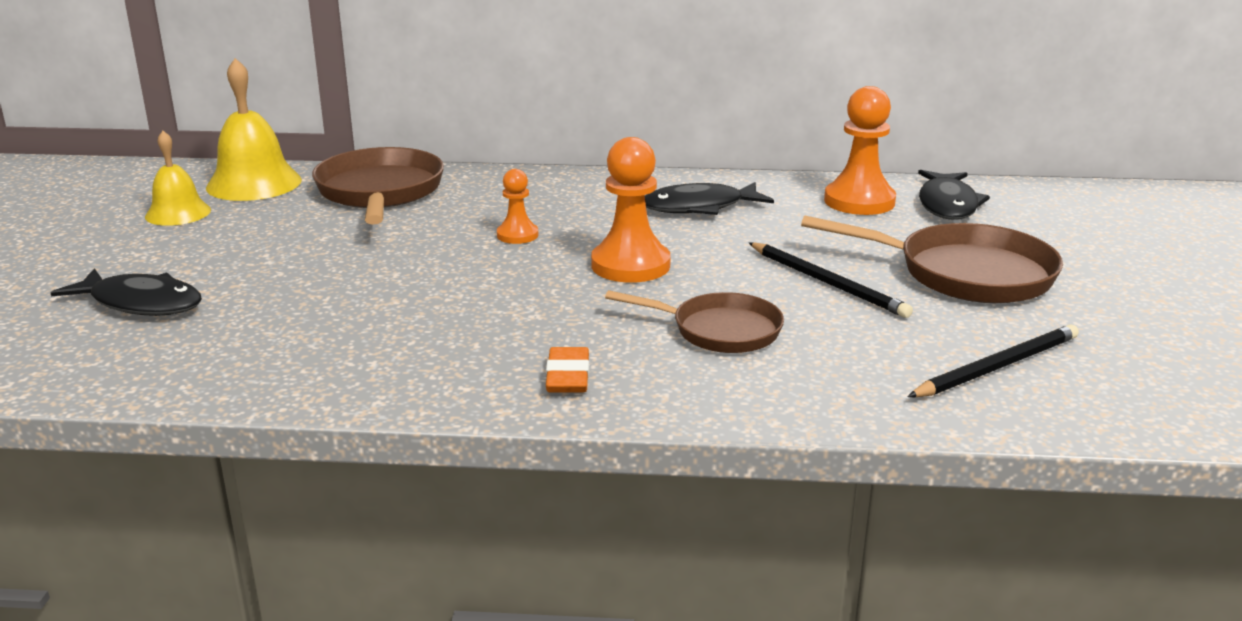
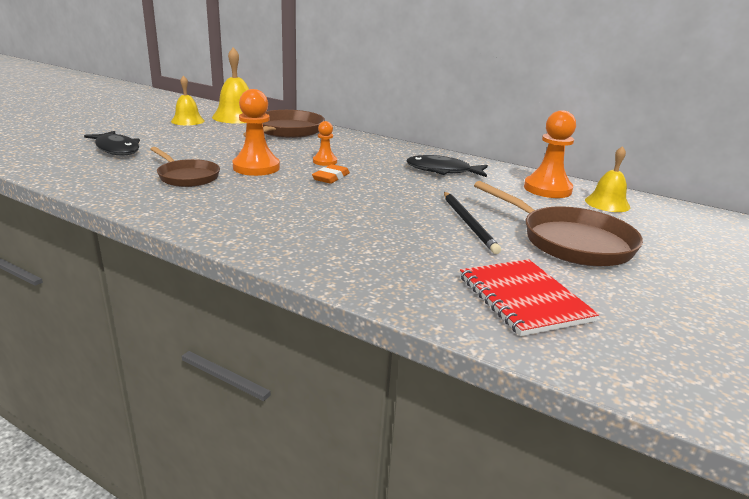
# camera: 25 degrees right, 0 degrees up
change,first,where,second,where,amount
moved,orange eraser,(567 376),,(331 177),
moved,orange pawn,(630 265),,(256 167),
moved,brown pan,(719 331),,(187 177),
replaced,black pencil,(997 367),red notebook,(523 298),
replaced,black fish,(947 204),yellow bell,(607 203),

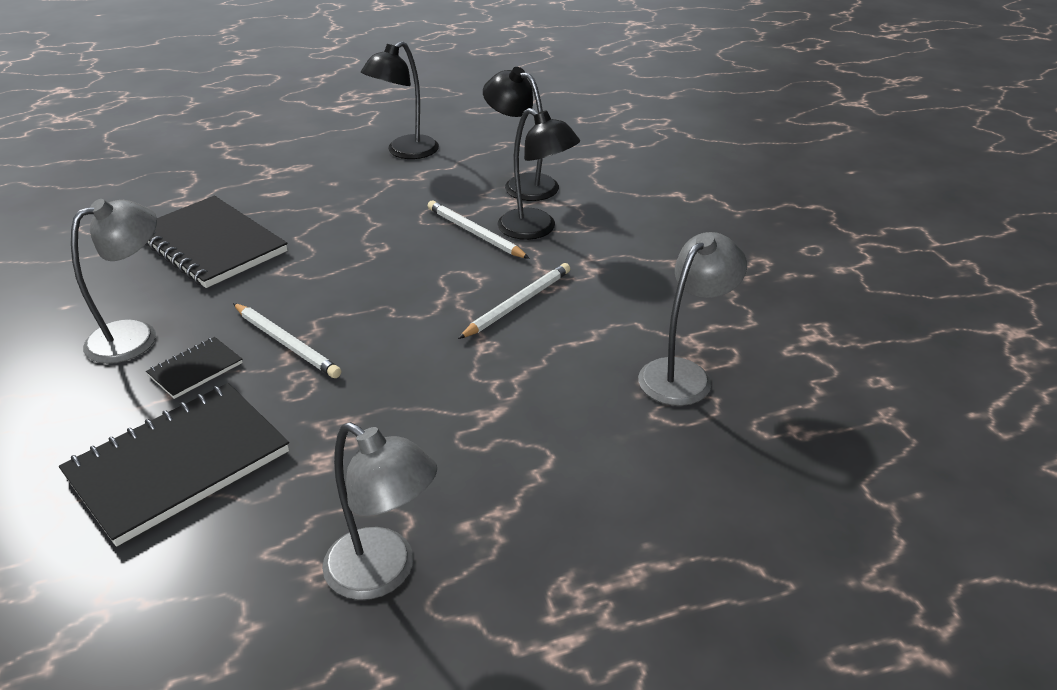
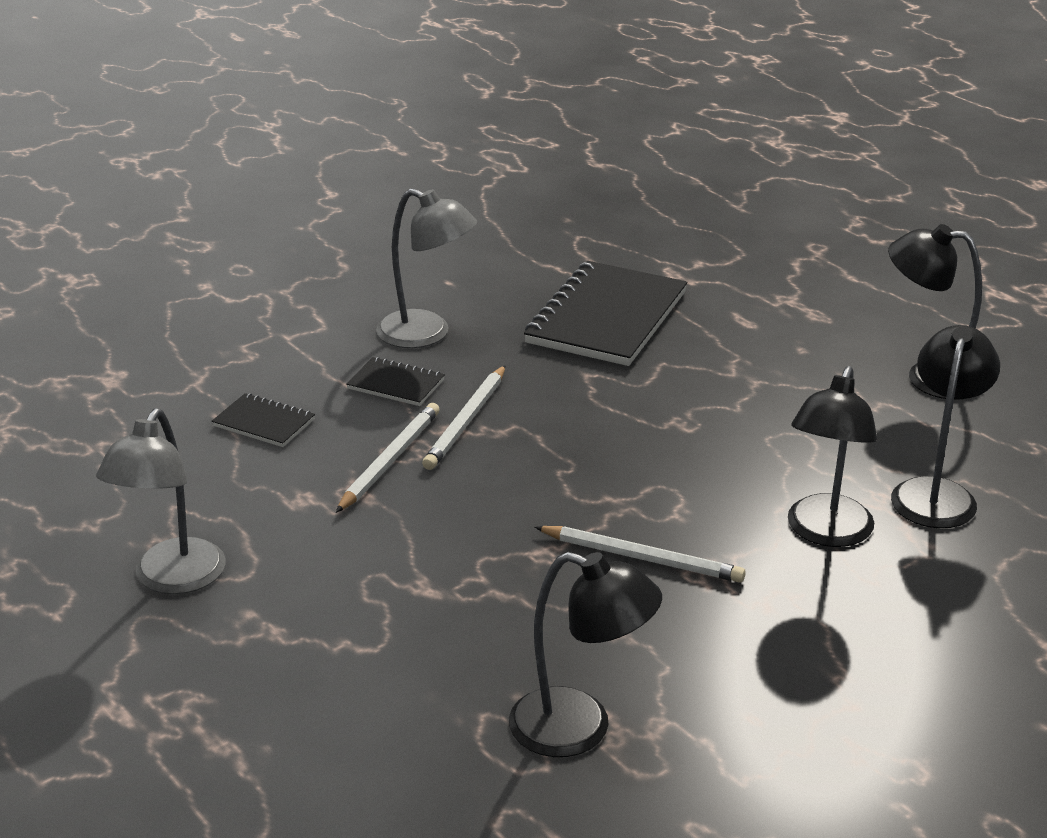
# camera: 70 degrees right, 5 degrees down
change,first,where,second,where,amount
moved,white pencil,(475 233),,(389 461),
recoloured,grey lamp,(683 374),black lamp,(580 729),
resized,black notebook,(178 464),,(264 423),x0.47

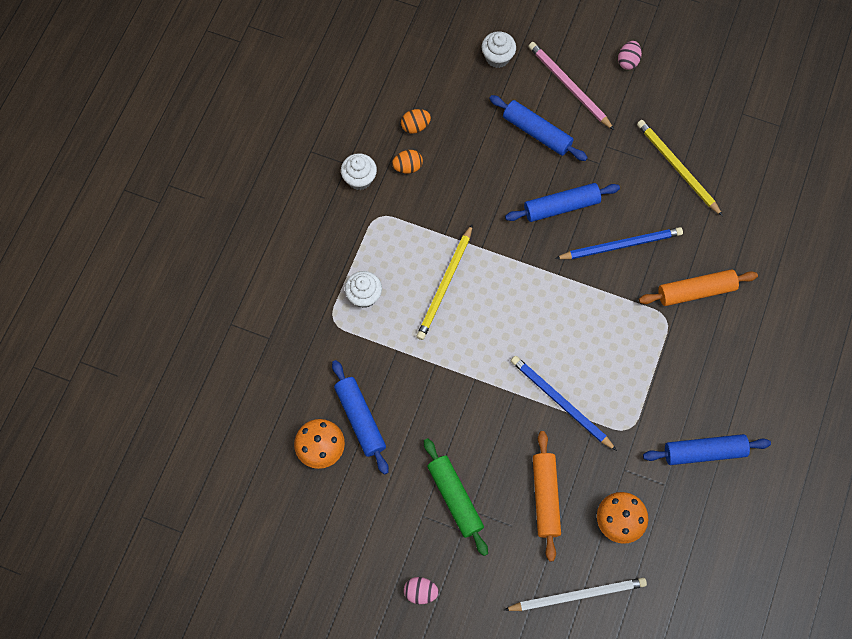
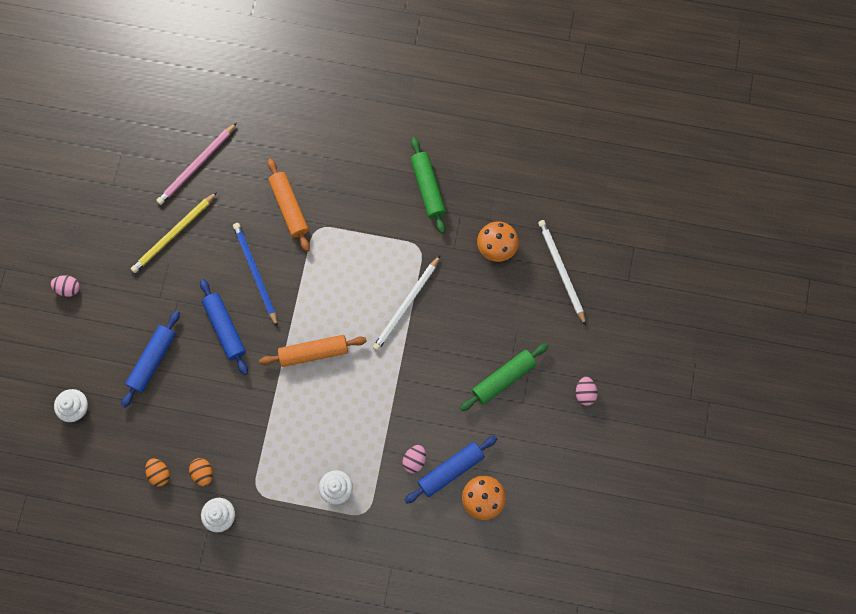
# camera: 100 degrees left, 5 degrees up
change,first,where,second,where,amount
removed,yellow pencil,(445 284),,,
added,,,pink egg,(414 460),
moved,pink pencil,(569 86),,(196 165),
moved,orange rolling pin,(545 497),,(314 352),
recoloured,blue pencil,(560 402),white pencil,(406 305),
recoloured,blue rolling pin,(704 452),green rolling pin,(428 188),

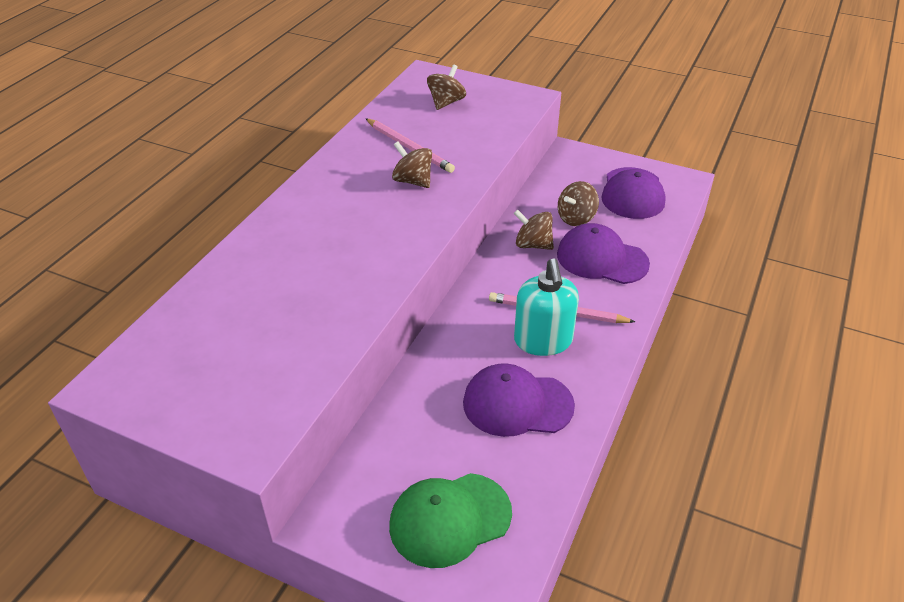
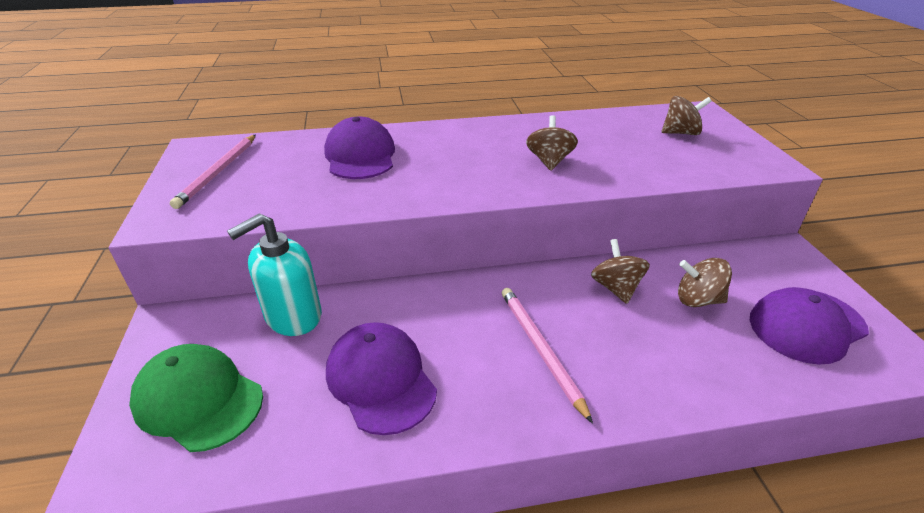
# camera: 55 degrees right, 5 degrees down
change,first,where,second,where,amount
moved,pink pencil,(409 147),,(219 172),
moved,turquoise soap dispenser,(543 341),,(293 316),
moved,purple cap,(602 259),,(360 156),

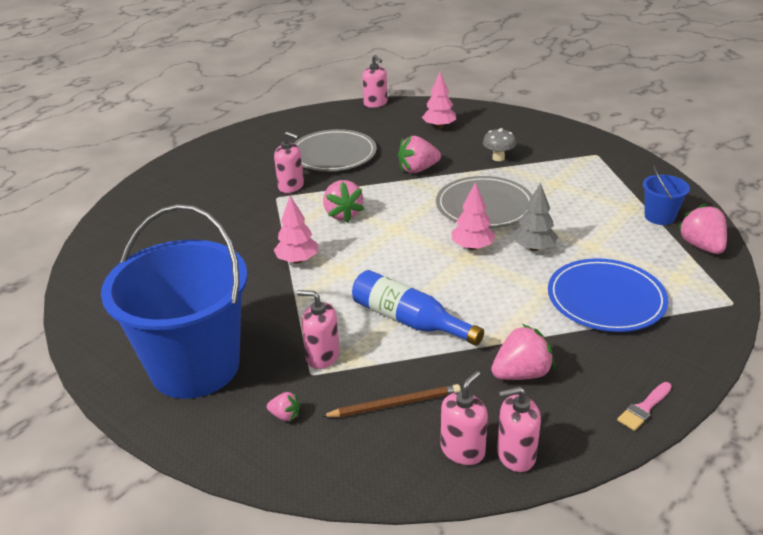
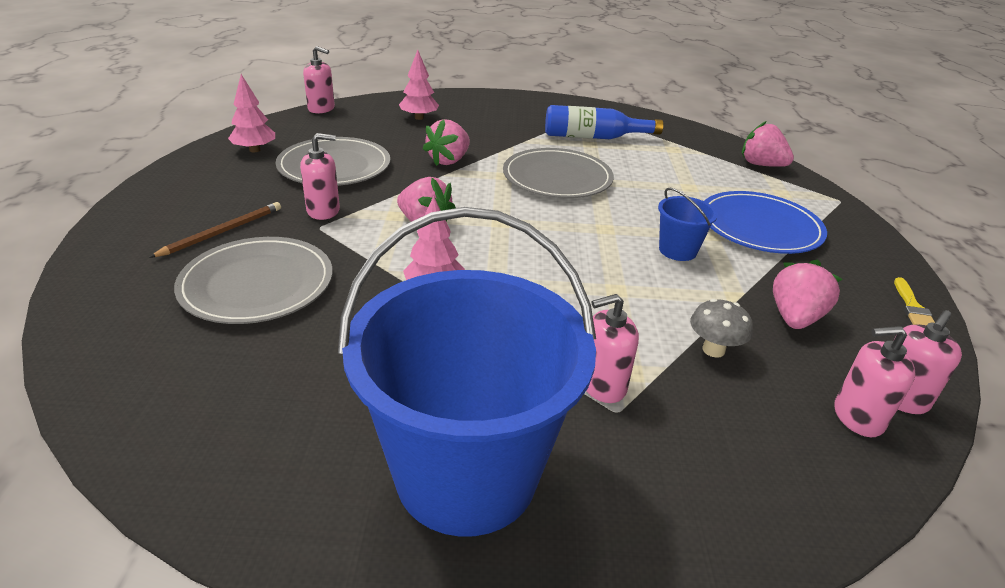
# camera: 40 degrees left, 0 degrees up
change,first,where,second,where,amount
removed,pink strawberry,(285 415),,,
removed,grey tree,(534 248),,,
added,,,grey plate,(257 284),
moved,brown pencil,(395 404),,(222 232),
moved,blue bottle,(409 320),,(594 137),
moved,pink tree,(472 247),,(254 150),
moved,grey mushroom,(498 158),,(713 350),
moved,blue bucket,(659 217),,(677 250),
recoloured,pink brush,(644 408),yellow brush,(912 307),
turned,pink soap dispenser,(462 450),,(857 417),90 degrees counterclockwise

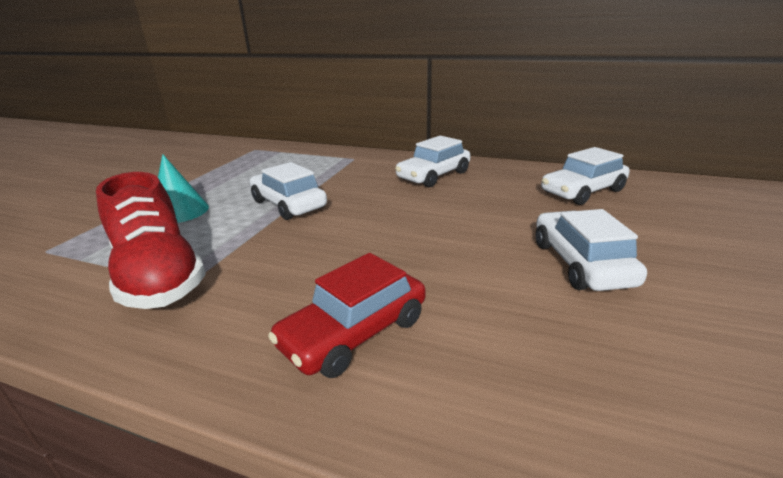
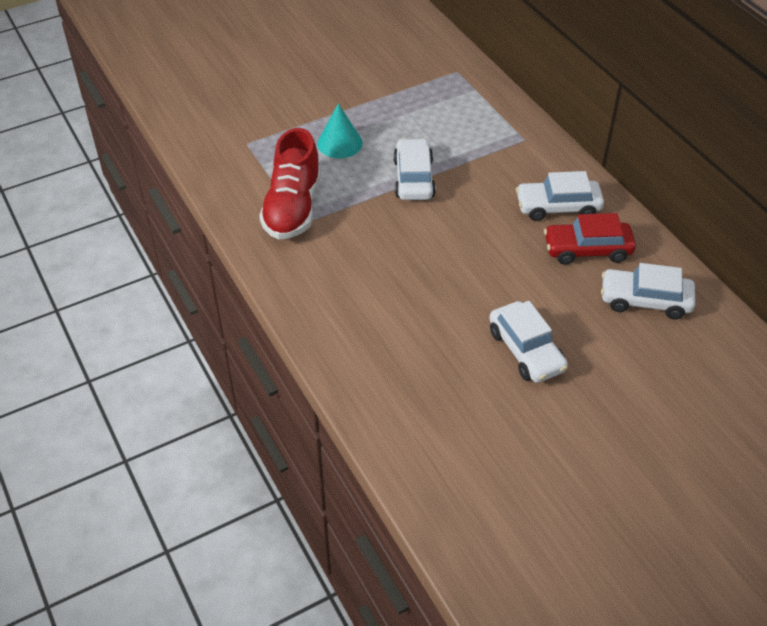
# camera: 40 degrees right, 20 degrees up
change,first,where,second,where,amount
moved,red car,(354 332),,(587 250),
turned,white car,(581 263),,(526 350),120 degrees clockwise

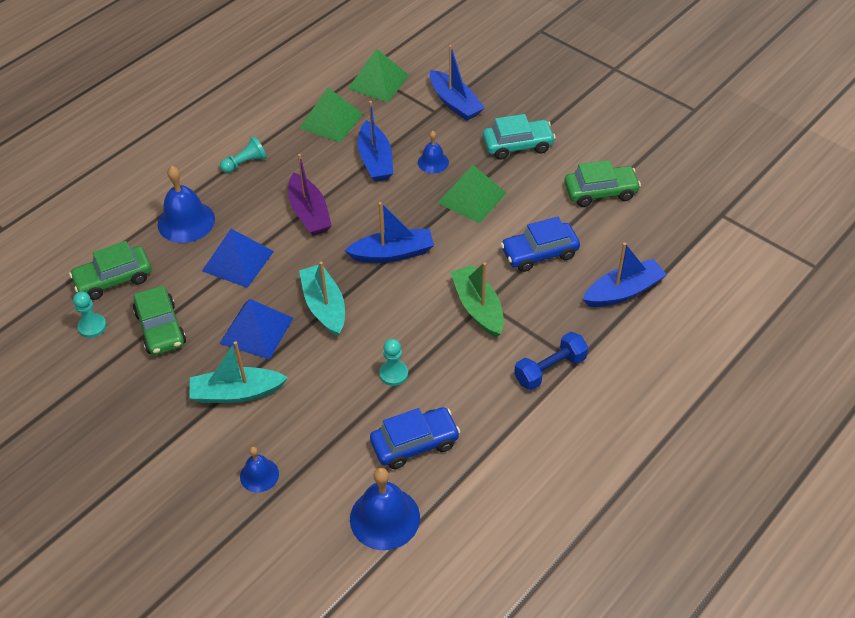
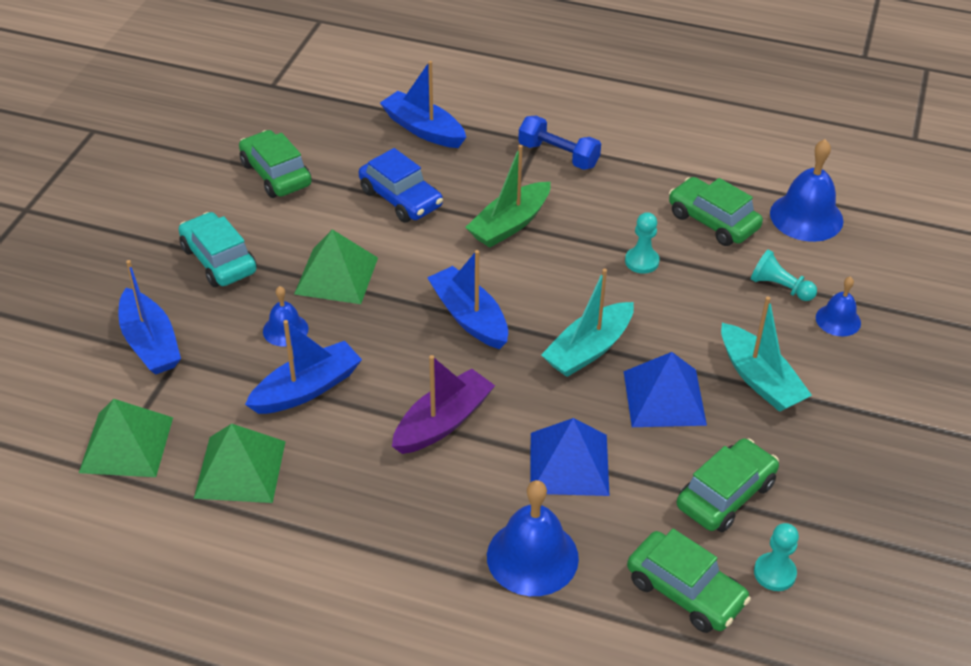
# camera: 115 degrees left, 5 degrees down
change,first,where,second,where,amount
moved,turquoise pawn,(245 163),,(780 287),
recoloured,blue car,(415 443),green car,(713 221),
turned,blue boat,(455 103),,(150 343),120 degrees clockwise

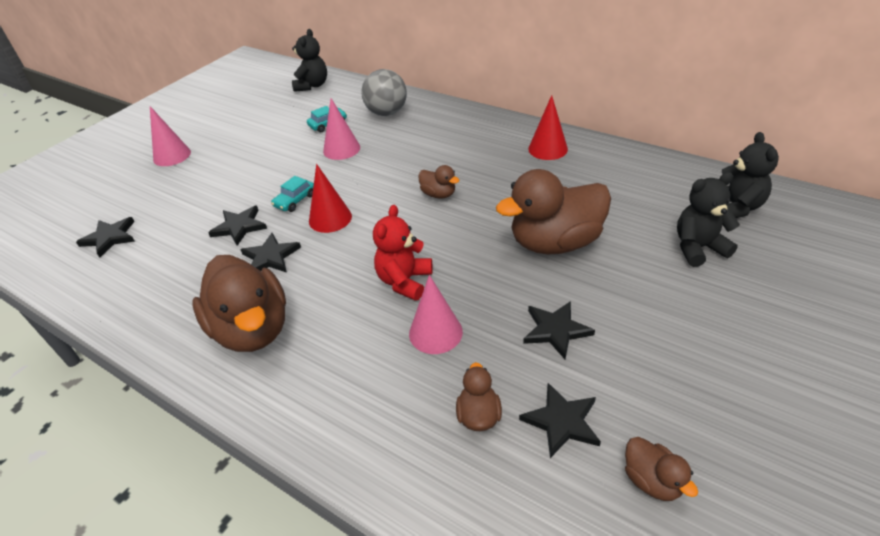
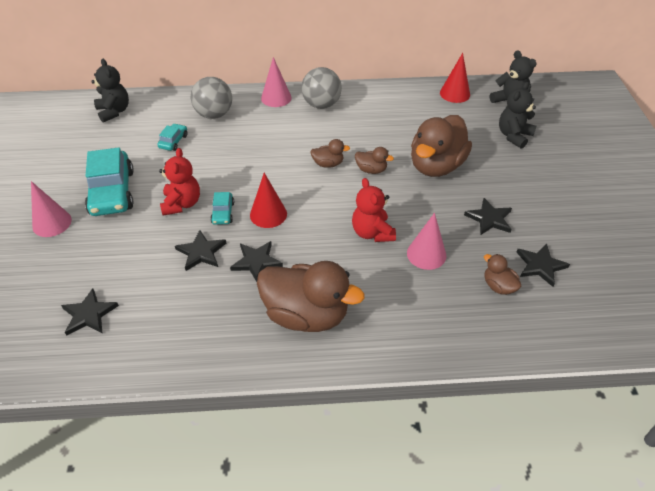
# camera: 40 degrees left, 5 degrees up
change,first,where,second,where,amount
added,,,turquoise car,(112 192),
added,,,red teddy bear,(182 204),
added,,,grey ball,(321 104),
moved,pink cone,(341 149),,(276 98),
moved,red cone,(548 149),,(455 93),
moved,brown duck,(652 480),,(371 170),

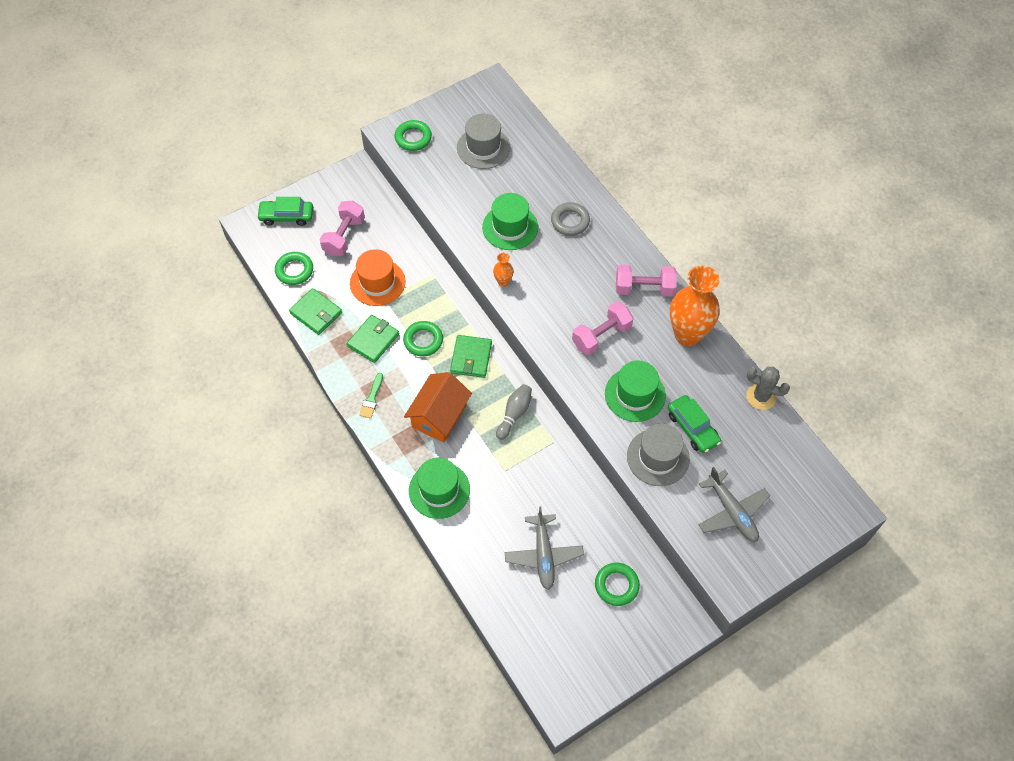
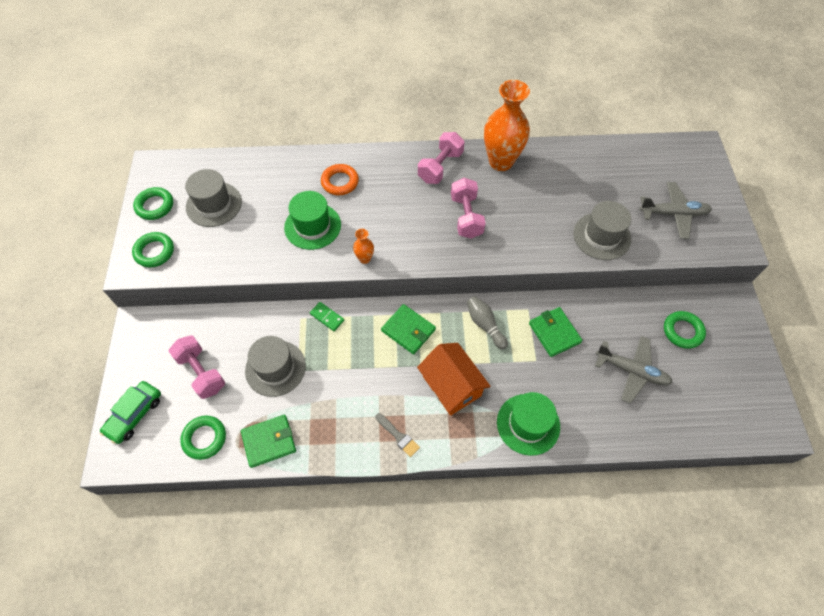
# camera: 60 degrees left, 0 degrees up
change,first,where,second,where,amount
removed,green hat,(635 394),,,
removed,green car,(692 428),,,
removed,grey cactus,(761 397),,,
added,,,green domino,(327 317),
moved,green wallet,(373 340),,(554 333),
moved,green ring,(423 340),,(155 206),
recoloured,orange hat,(377 282),grey hat,(275 368),
recoloured,green brush,(372 398),grey brush,(398 436),
recoloured,grey ring,(570 221),orange ring,(340 182),

